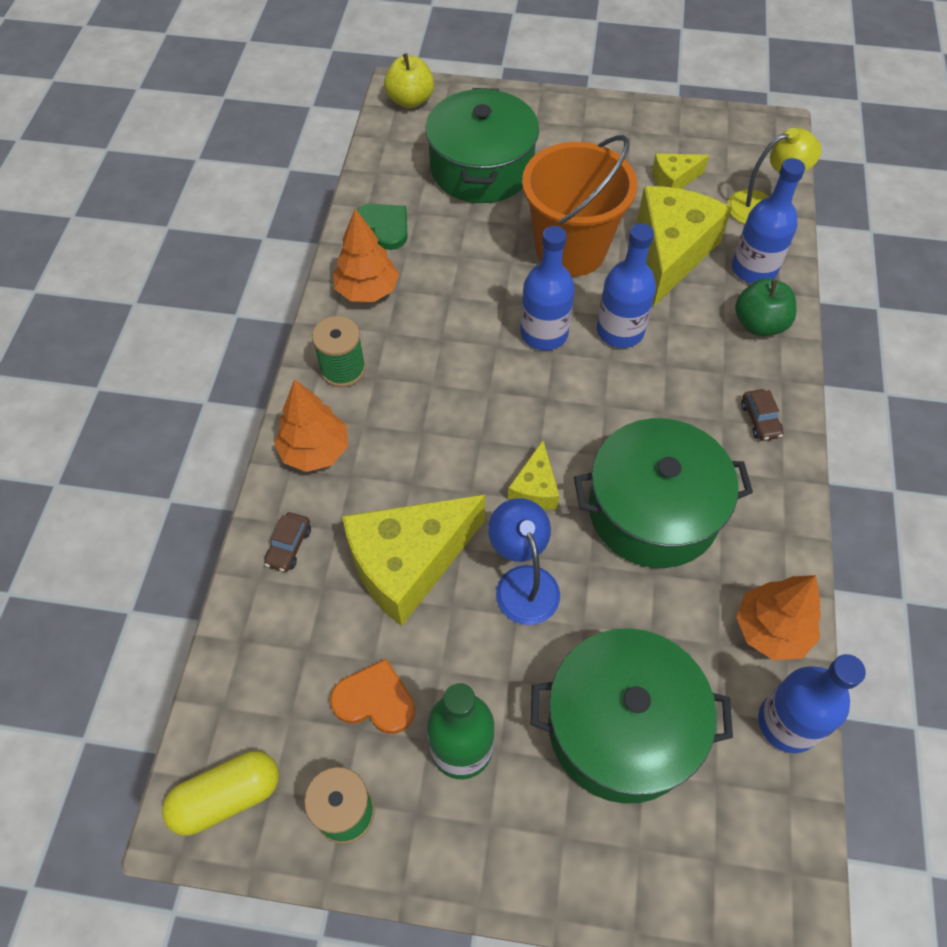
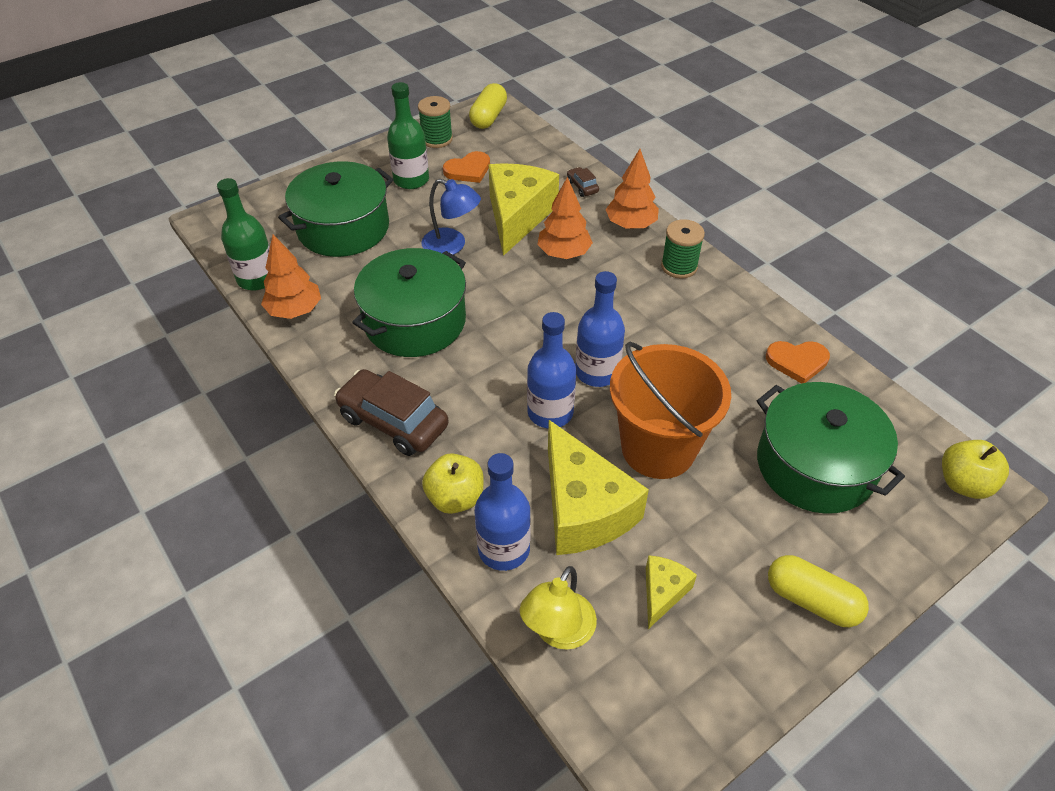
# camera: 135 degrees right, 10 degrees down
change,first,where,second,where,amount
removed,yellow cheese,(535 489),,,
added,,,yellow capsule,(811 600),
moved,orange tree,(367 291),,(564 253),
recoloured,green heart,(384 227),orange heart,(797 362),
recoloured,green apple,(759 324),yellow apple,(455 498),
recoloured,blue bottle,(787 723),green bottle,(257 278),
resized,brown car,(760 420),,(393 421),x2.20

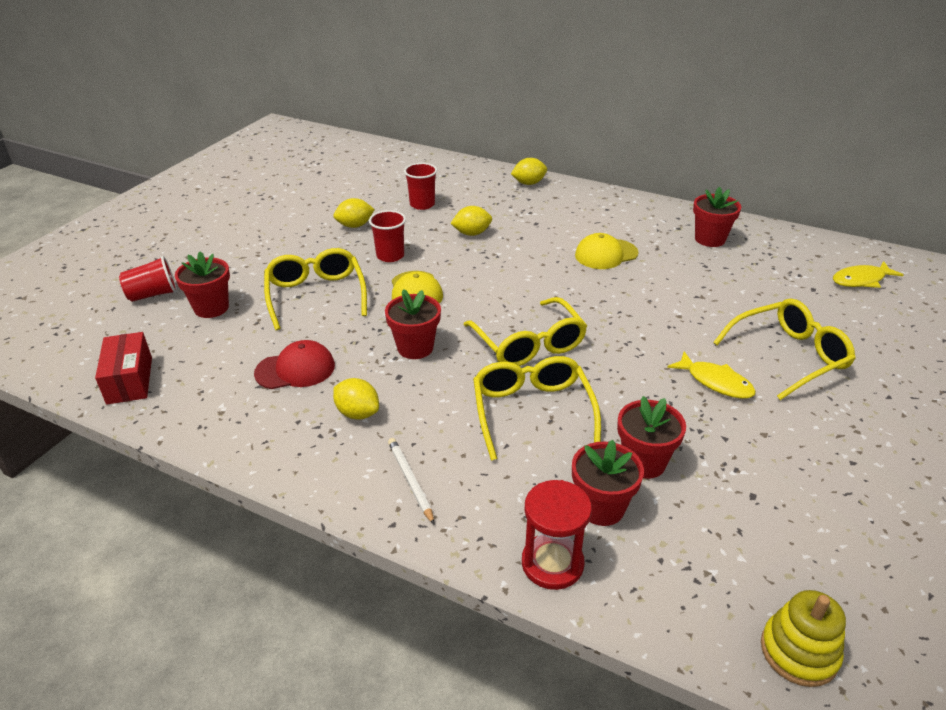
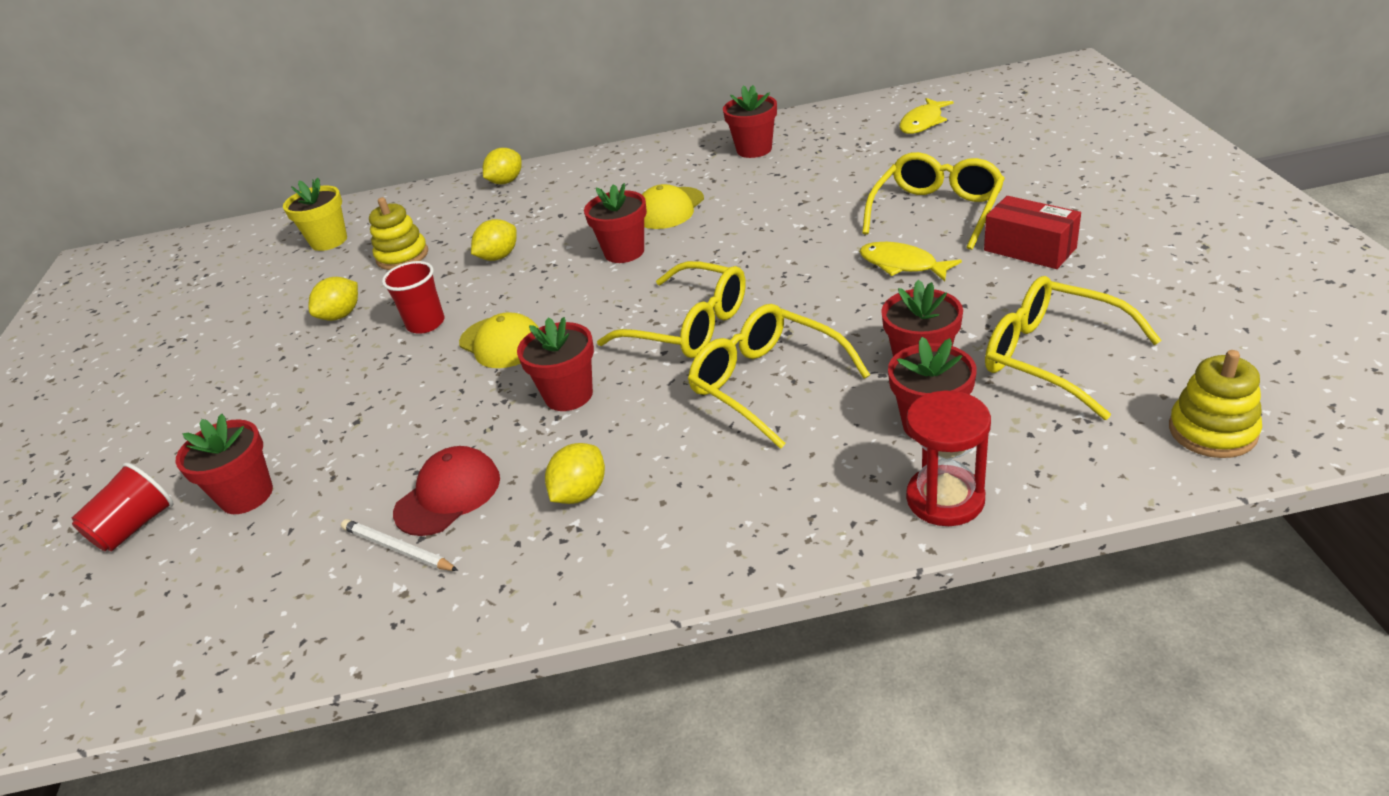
# camera: 30 degrees left, 0 degrees up
change,first,where,second,where,amount
added,,,yellow flower pot,(329 241),
added,,,red flower pot,(624 252),
moved,red box,(129 380),,(1029 249),
moved,yellow glasses,(316 295),,(1051 357),
moved,white pencil,(410 481),,(398 549),
replaced,red cup,(422 204),yellow stacking toy,(402 256),
turned,yellow lemon,(357 413),,(580 493),60 degrees counterclockwise
turned,yellow fish,(715 382),,(902 265),150 degrees counterclockwise

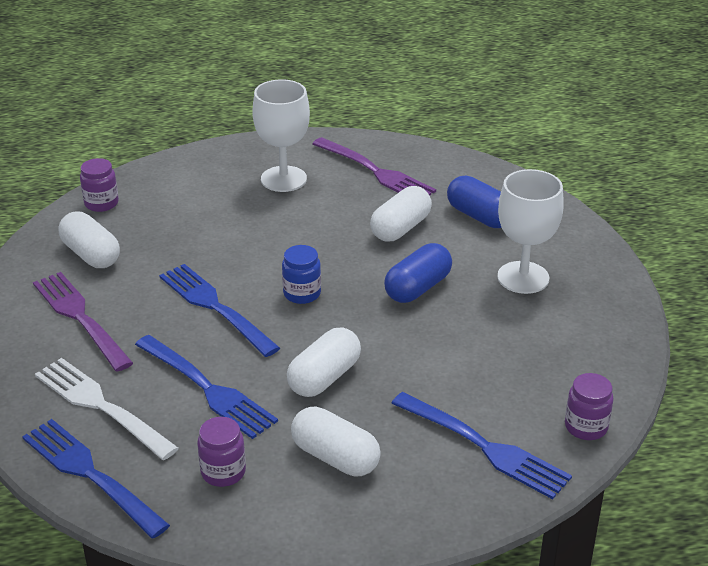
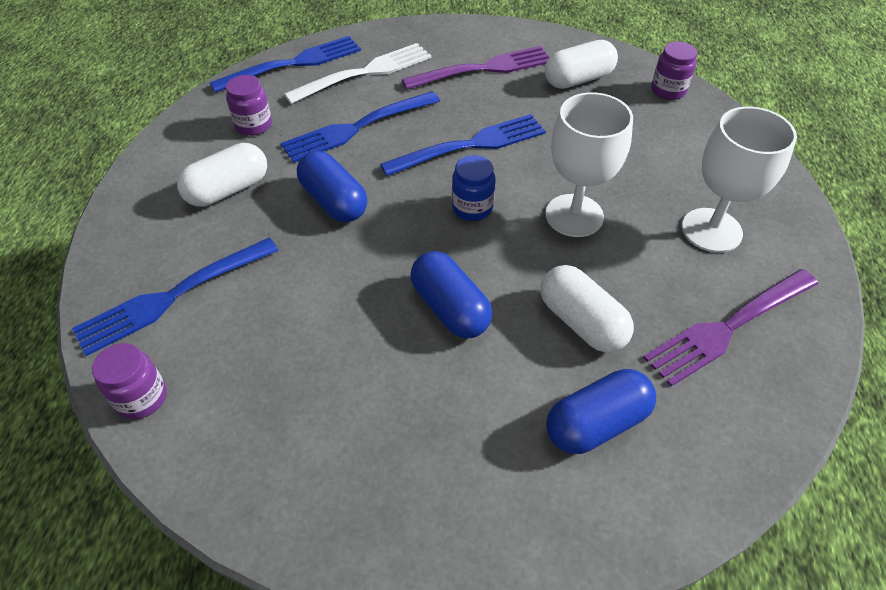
# camera: 105 degrees right, 15 degrees up
change,first,where,second,where,amount
moved,white goblet,(523 277),,(574 215),
recoloured,white capsule,(324 377),blue capsule,(334 201),

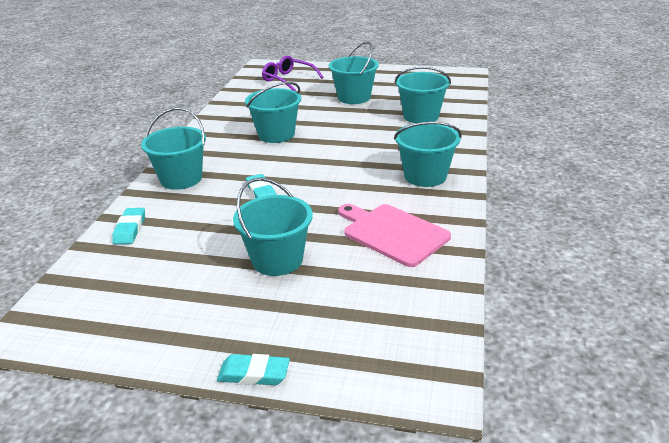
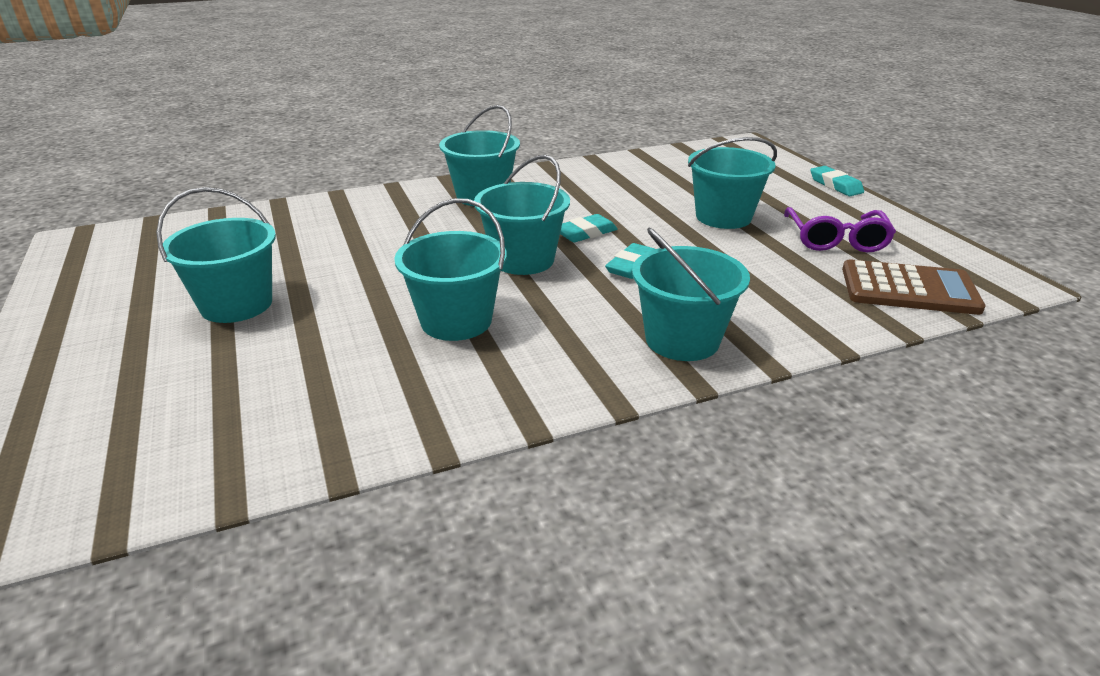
# camera: 125 degrees left, 0 degrees up
change,first,where,second,where,amount
removed,pink cutting board,(392 233),,,
added,,,brown calculator,(909 289),
moved,turquoise eraser,(130 229),,(585 233),
moved,purple glasses,(288 80),,(836 240),
moved,turquoise bucket,(421 116),,(523 260),

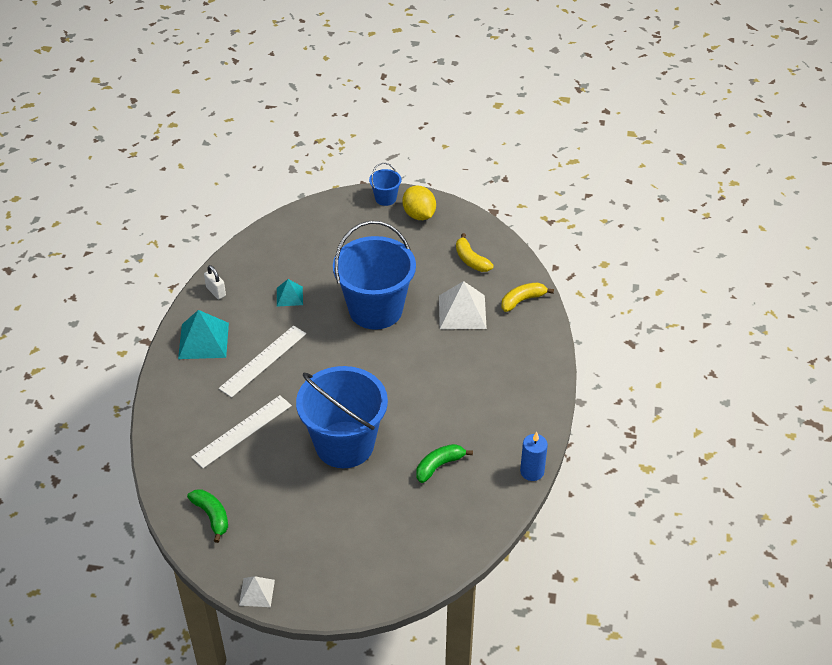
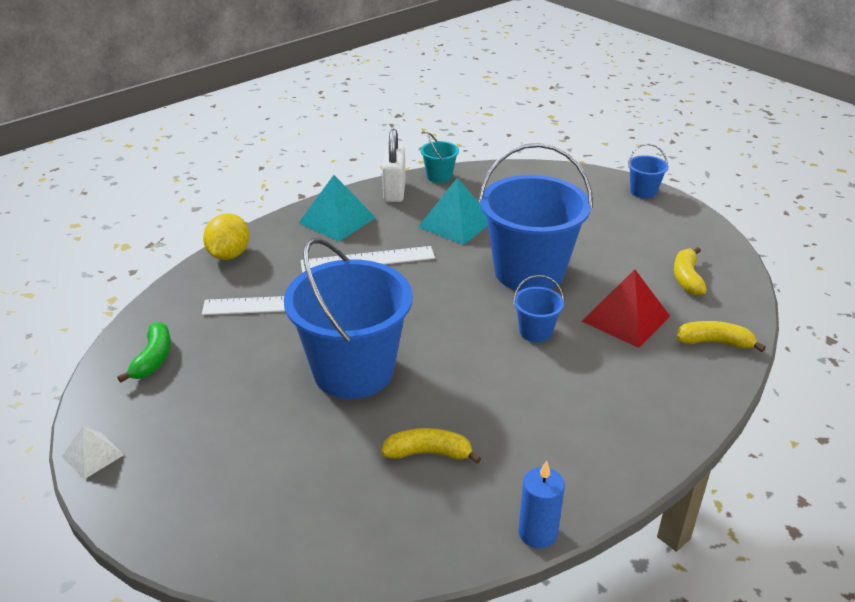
# camera: 40 degrees right, 10 degrees down
change,first,where,second,where,amount
added,,,turquoise bucket,(439 176),
added,,,blue bucket,(535 331),
moved,yellow lemon,(419 215),,(229 255),
recoloured,green banana,(439 466),yellow banana,(428 453),
recoloured,white pyramid,(462 312),red pyramid,(626 318),
resized,white padlock,(216 291),,(394 191),x1.69
resized,turquoise pyramid,(289 296),,(456 223),x1.76

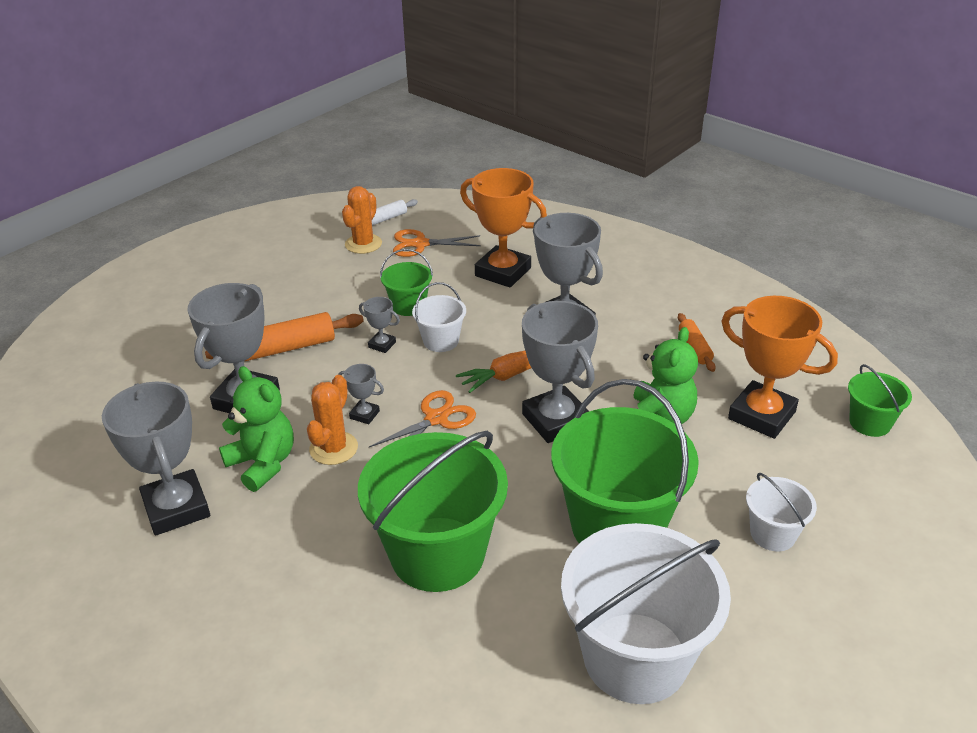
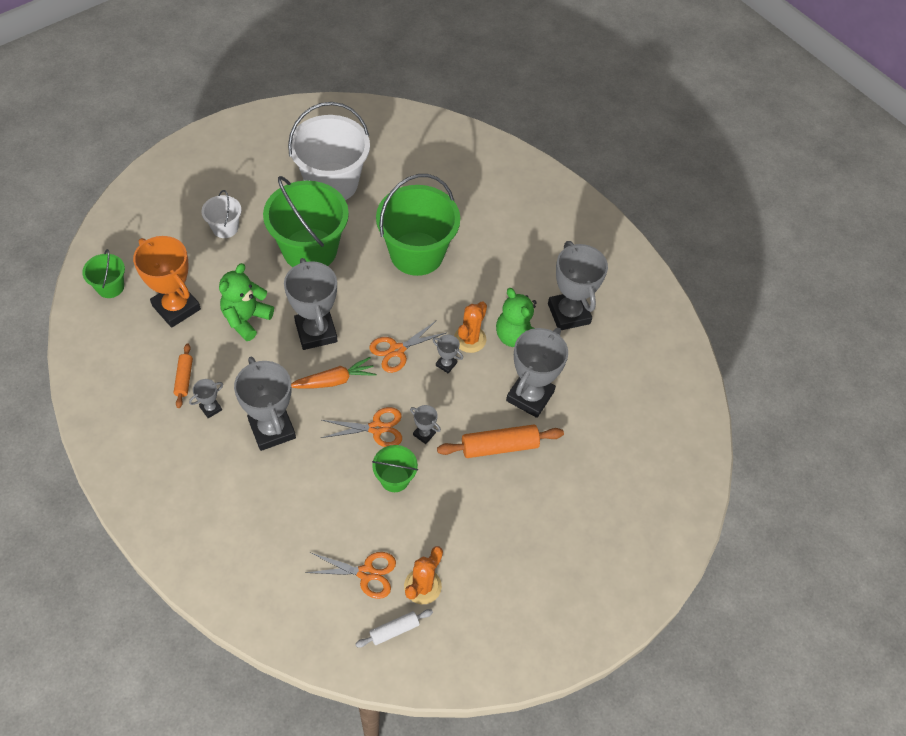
# camera: 175 degrees left, 20 degrees up
change,first,where,second,where,amount
removed,orange trophy,(503 272),,,
added,,,grey trophy,(211 408),
replaced,white bucket,(441 341),orange scissors,(377 428),

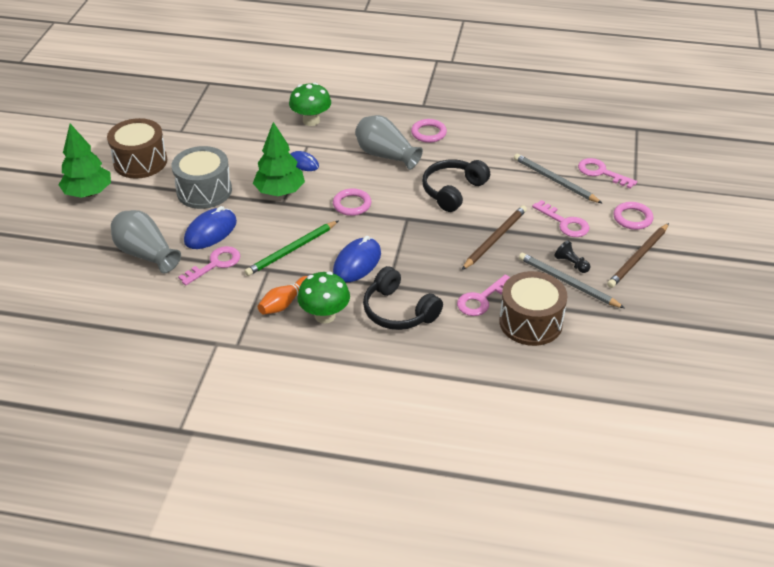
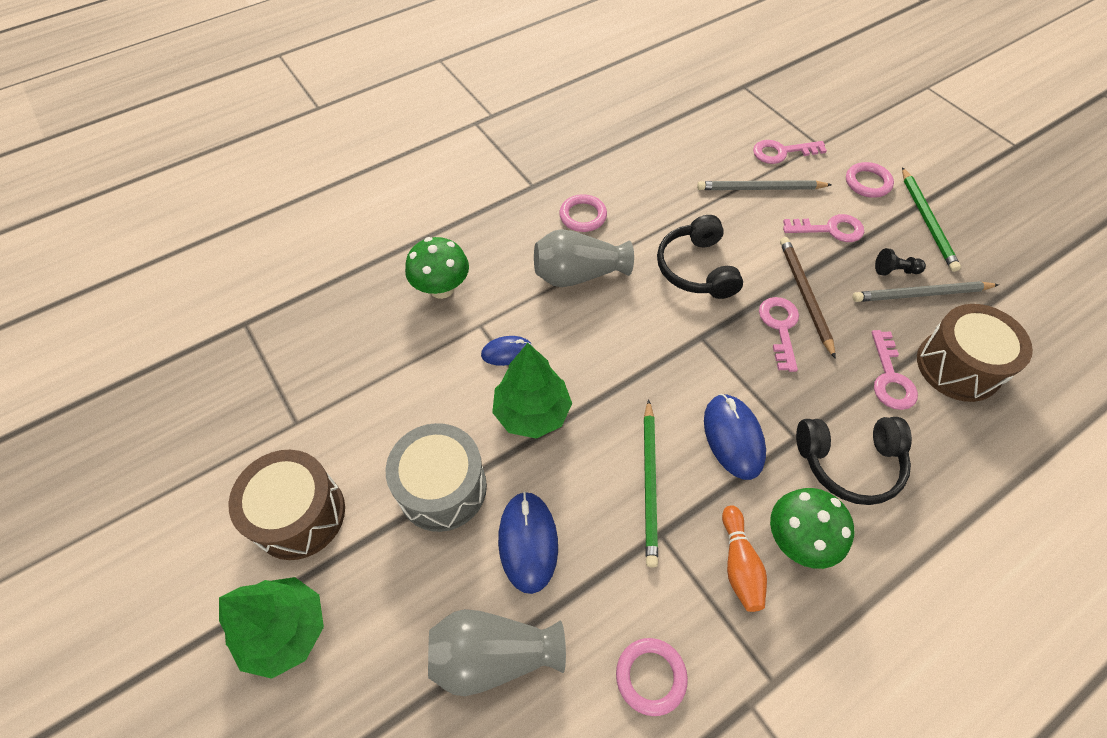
# camera: 45 degrees left, 15 degrees up
change,first,where,second,where,amount
moved,pink key,(215 264),,(780 327),
moved,pink ring,(352 204),,(650 676),
recoloured,brown pencil,(638 257),green pencil,(927 221),

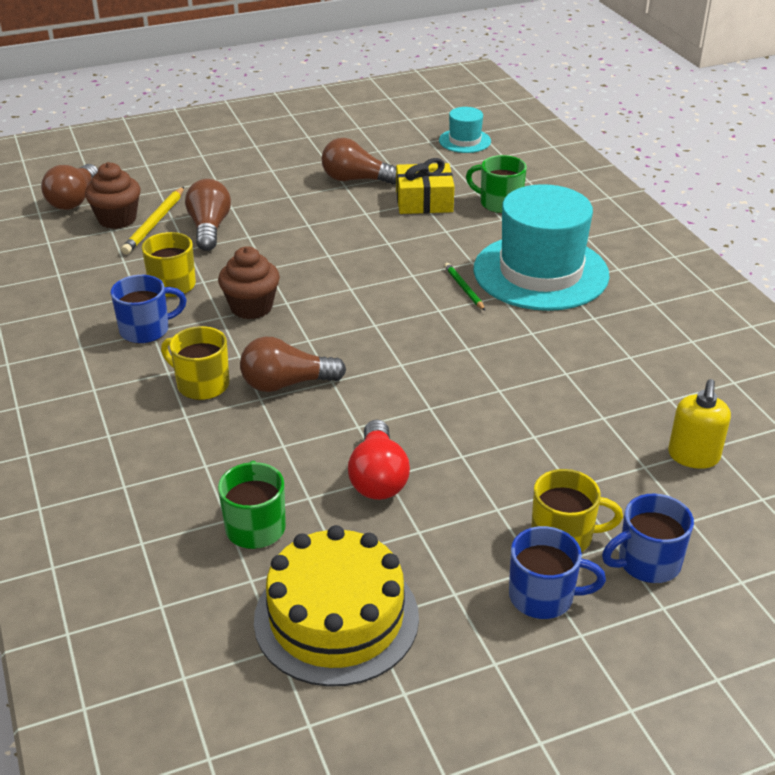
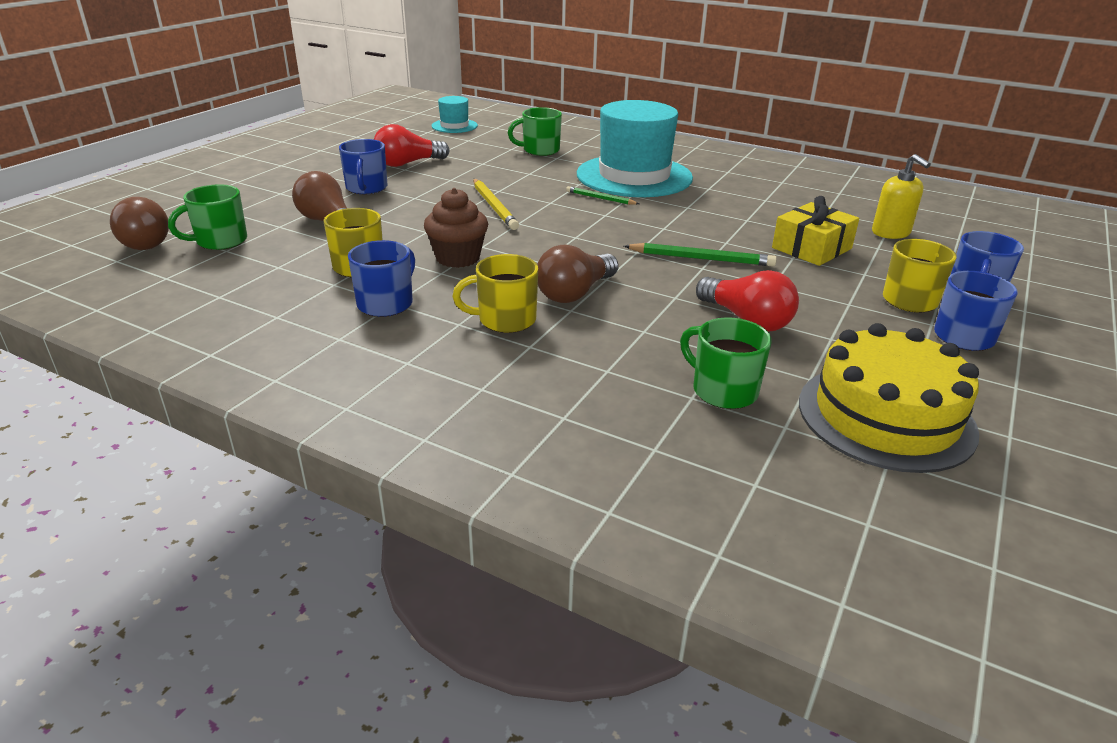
# camera: 40 degrees left, 5 degrees down
change,first,where,second,where,amount
added,,,blue mug,(366 188),
added,,,green pencil,(701 259),
moved,yellow pencil,(154 223),,(494 206),
moved,yellow gift,(424 201),,(811 248),
replaced,brown cupcake,(117 219),green mug,(220 241),
recoloured,brown light bulb,(356 179),red light bulb,(408 163),

